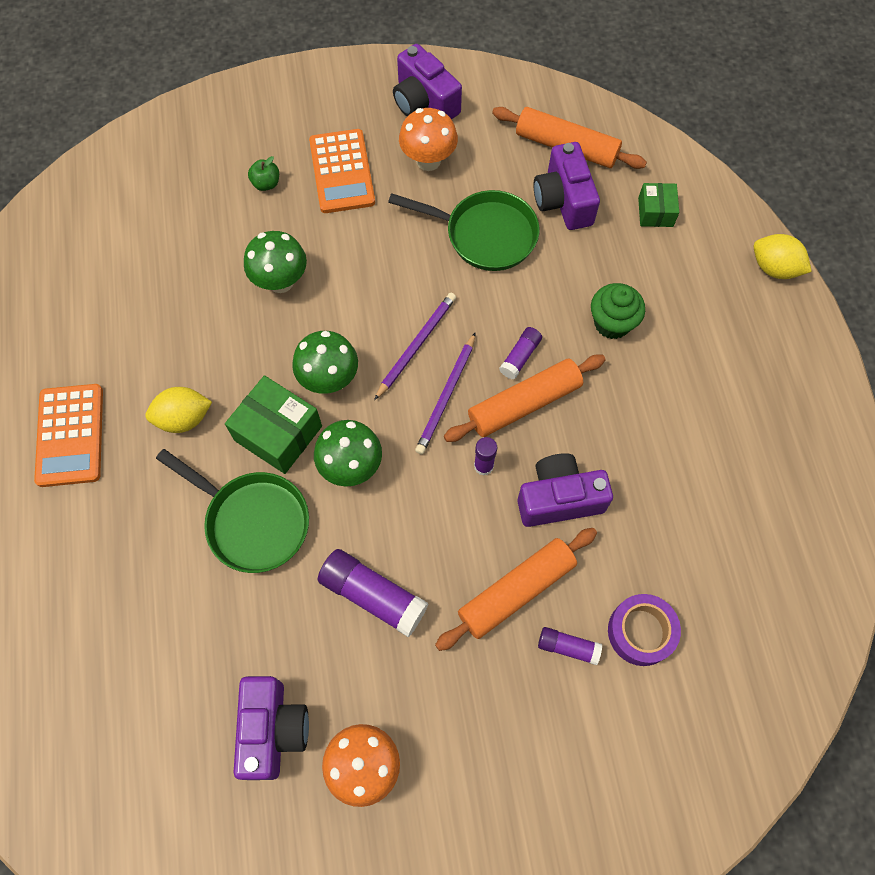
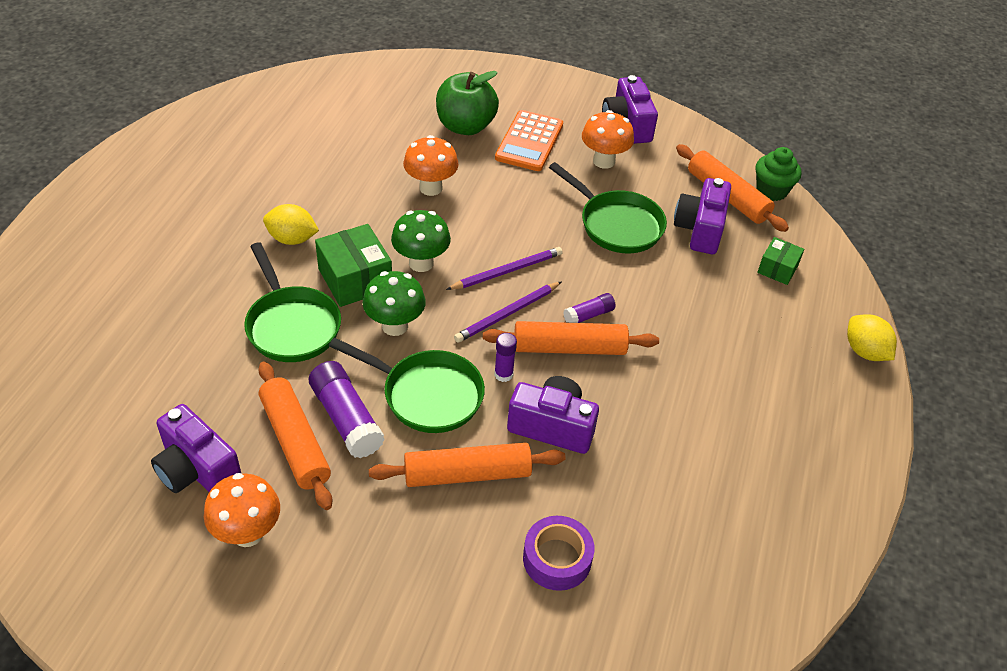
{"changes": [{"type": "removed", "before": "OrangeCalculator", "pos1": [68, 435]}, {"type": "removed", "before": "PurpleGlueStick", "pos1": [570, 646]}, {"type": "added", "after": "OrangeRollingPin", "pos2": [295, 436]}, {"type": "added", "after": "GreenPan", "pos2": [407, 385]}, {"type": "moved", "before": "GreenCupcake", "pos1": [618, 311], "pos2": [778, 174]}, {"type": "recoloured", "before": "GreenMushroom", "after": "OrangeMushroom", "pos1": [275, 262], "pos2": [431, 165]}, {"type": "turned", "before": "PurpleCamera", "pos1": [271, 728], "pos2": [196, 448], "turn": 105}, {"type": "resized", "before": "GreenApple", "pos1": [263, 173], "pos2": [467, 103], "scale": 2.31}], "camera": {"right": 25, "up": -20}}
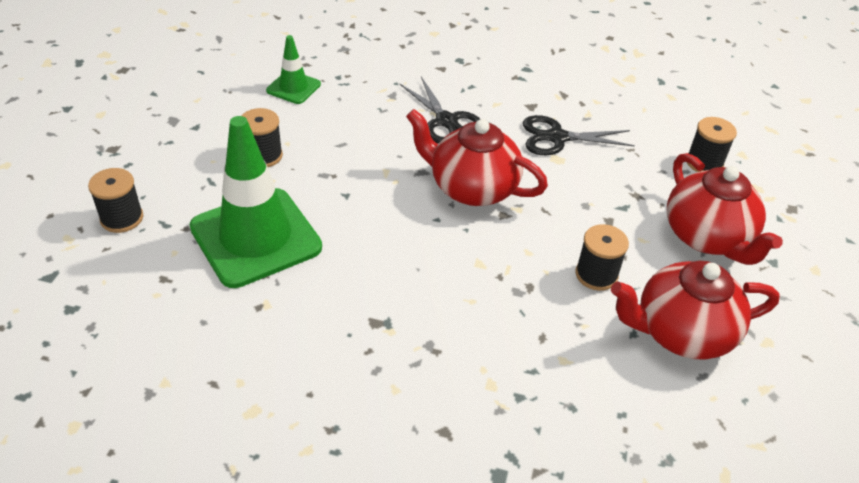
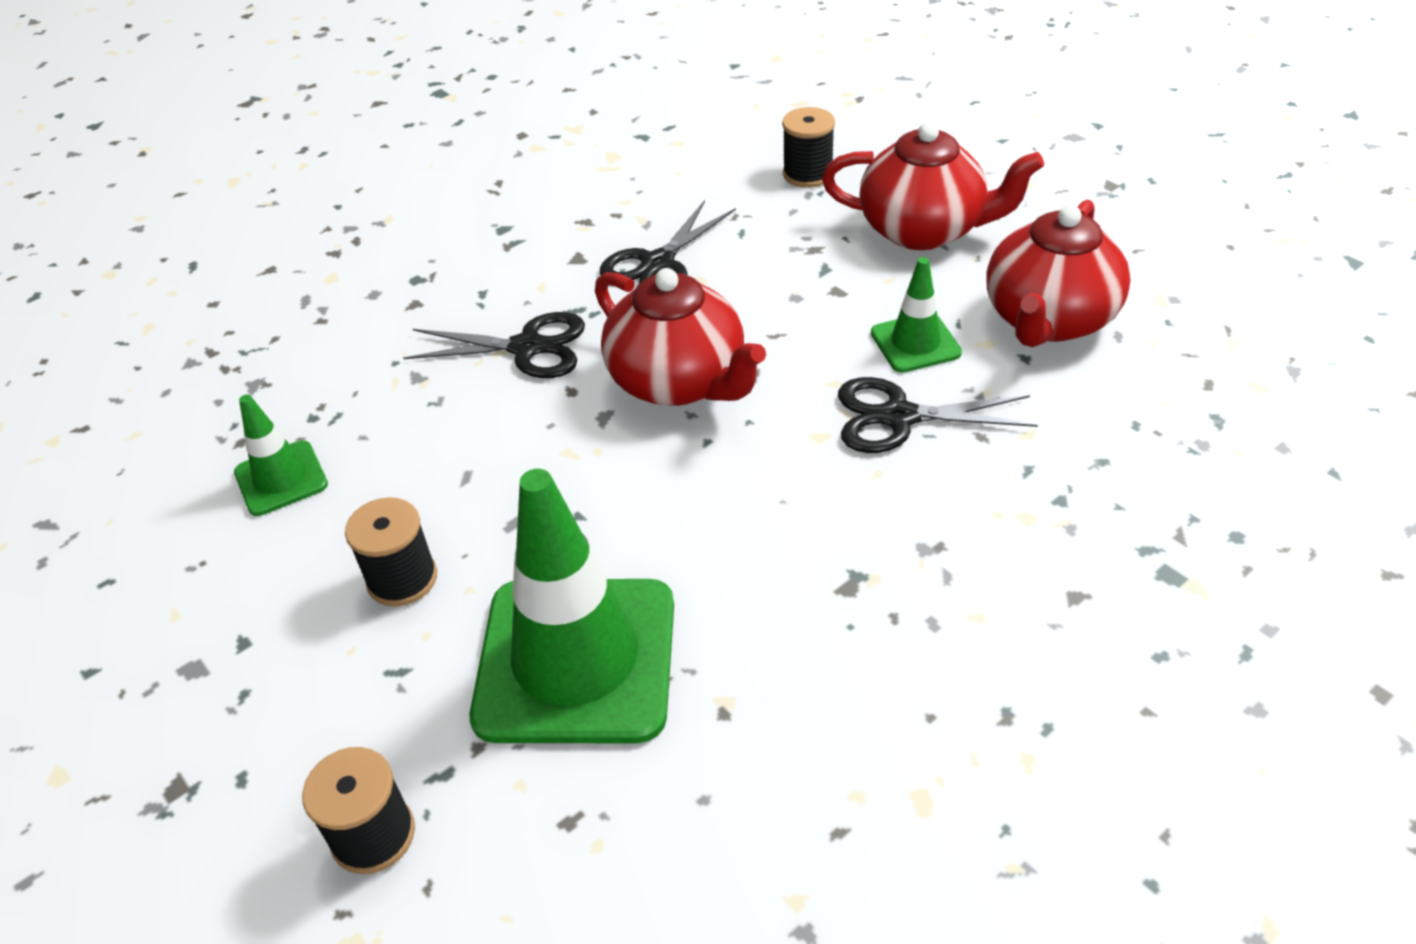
{"changes": [{"type": "added", "after": "BlackScissors", "pos2": [938, 415]}, {"type": "replaced", "before": "BlackSpool", "after": "GreenTrafficCone", "pos1": [602, 257], "pos2": [916, 315]}, {"type": "turned", "before": "RedTeapot", "pos1": [477, 157], "pos2": [680, 337], "turn": -105}], "camera": {"right": -50, "up": 0}}
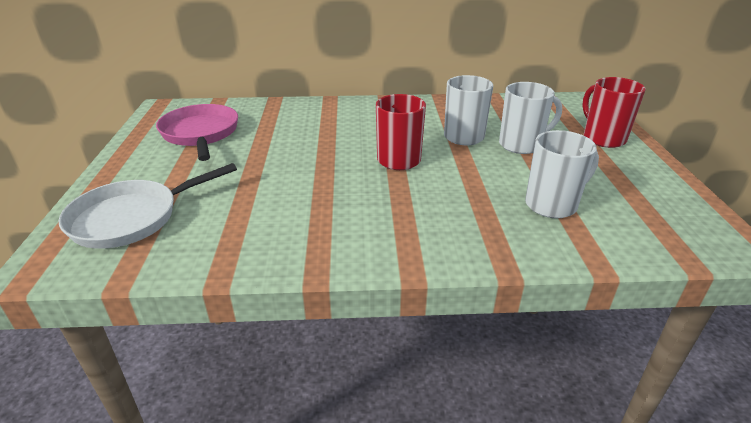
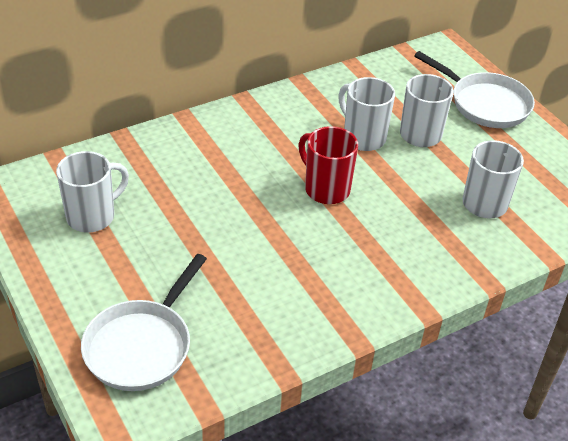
{"changes": [{"type": "replaced", "before": "PinkPan", "after": "WhiteMug", "pos1": [197, 132], "pos2": [92, 192]}, {"type": "replaced", "before": "RedMug", "after": "WhitePan", "pos1": [614, 112], "pos2": [474, 89]}], "camera": {"right": -30, "up": 10}}
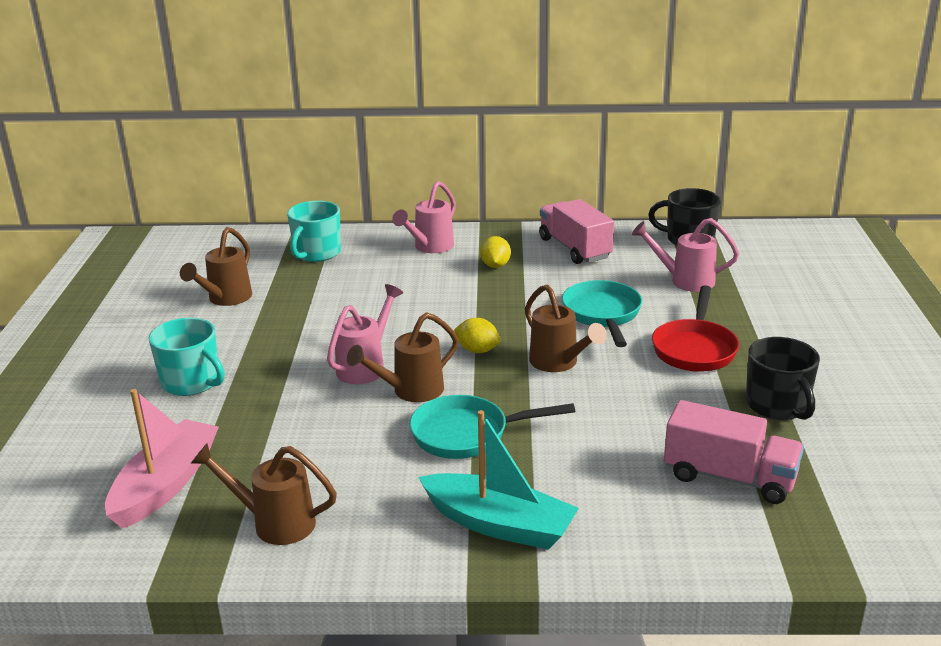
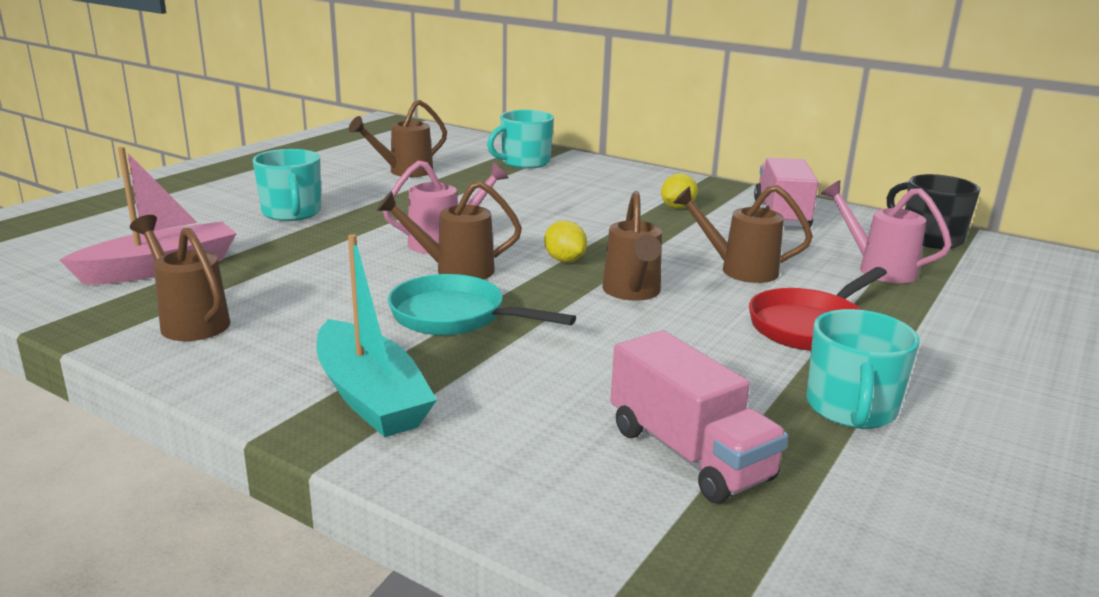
{"changes": [{"type": "removed", "before": "PinkWateringCan", "pos1": [424, 217]}, {"type": "replaced", "before": "TurquoisePan", "after": "BrownWateringCan", "pos1": [602, 313], "pos2": [743, 234]}, {"type": "recoloured", "before": "BlackMug", "after": "TurquoiseMug", "pos1": [783, 378], "pos2": [862, 369]}], "camera": {"right": 30, "up": -5}}
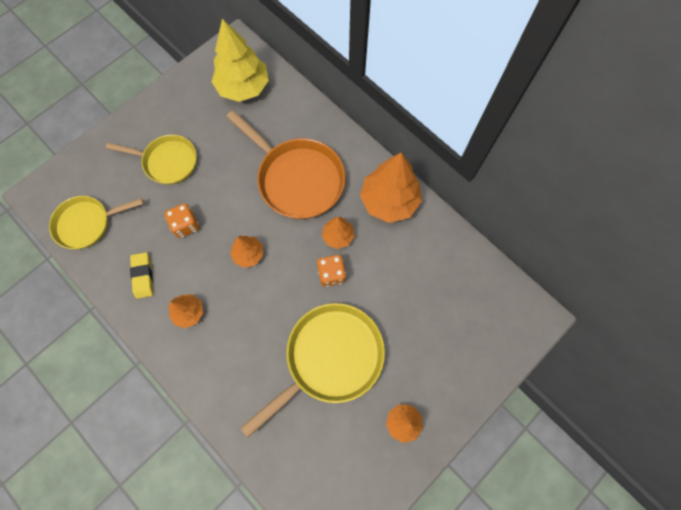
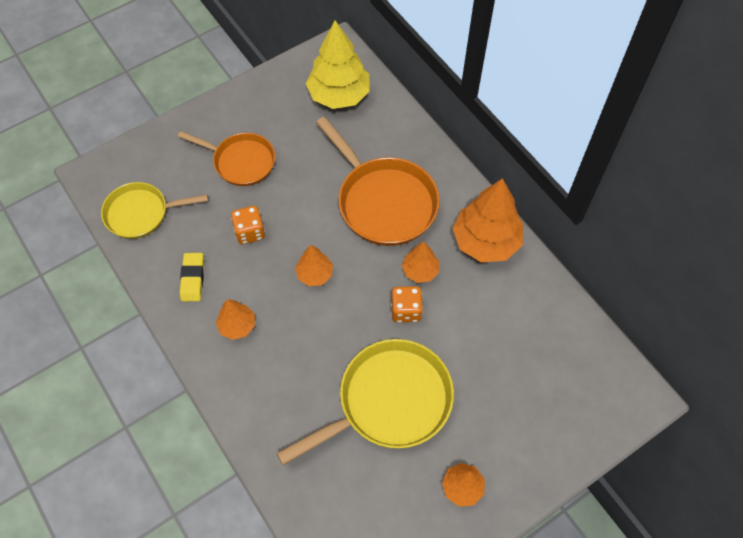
{"changes": [{"type": "recoloured", "before": "YellowPan", "after": "OrangePan", "pos1": [151, 160], "pos2": [226, 158]}], "camera": {"right": 10, "up": -10}}
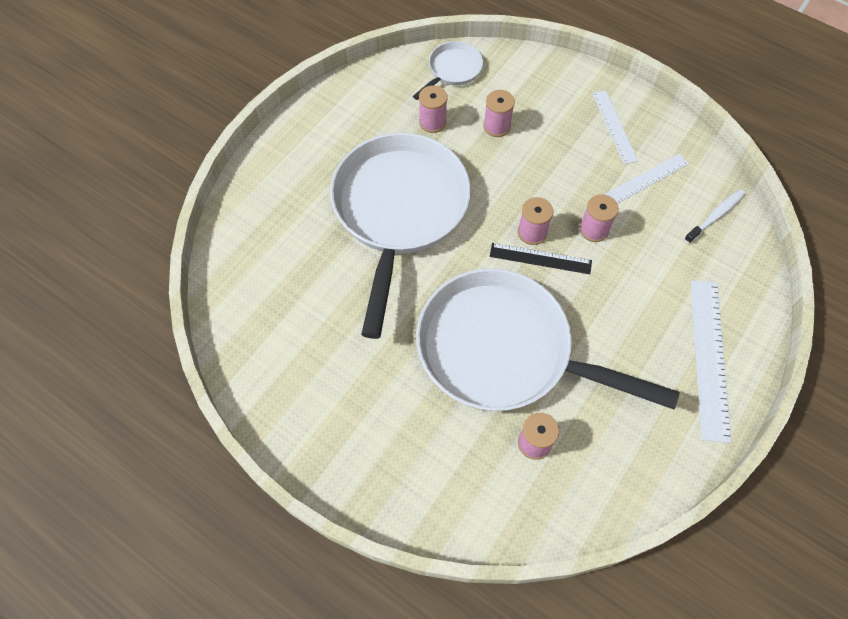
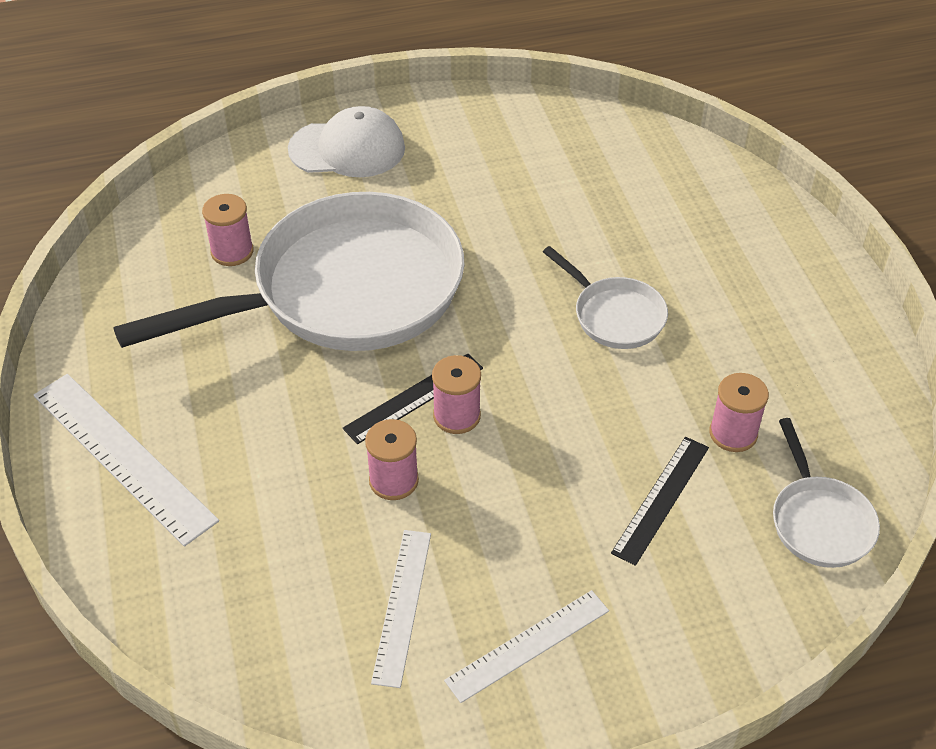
{"changes": [{"type": "removed", "before": "WhiteToothbrush", "pos1": [714, 216]}, {"type": "added", "after": "WhiteCap", "pos2": [346, 141]}, {"type": "replaced", "before": "PinkSpool", "after": "BlackRuler", "pos1": [499, 113], "pos2": [660, 501]}, {"type": "turned", "before": "WhiteRuler", "pos1": [615, 127], "pos2": [526, 646], "turn": -60}, {"type": "resized", "before": "WhitePan", "pos1": [400, 236], "pos2": [605, 297], "scale": 0.43}], "camera": {"right": 130, "up": -15}}
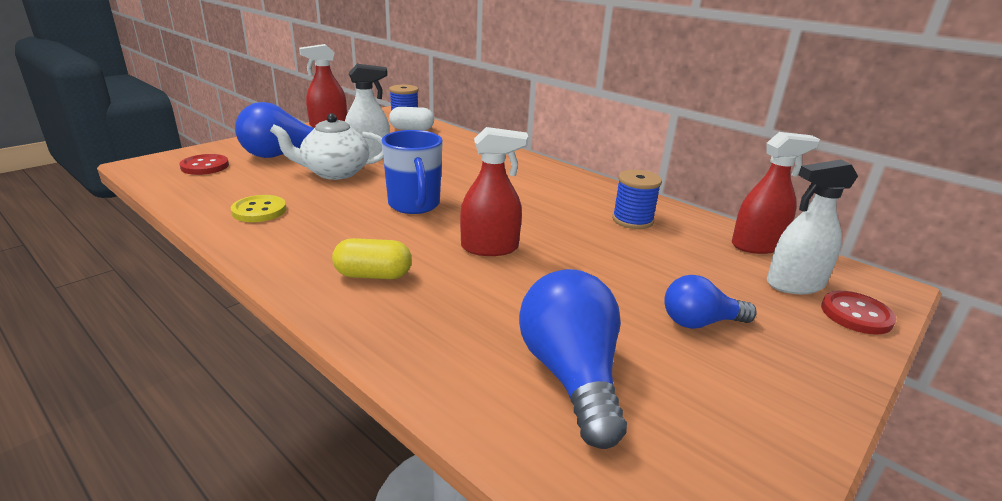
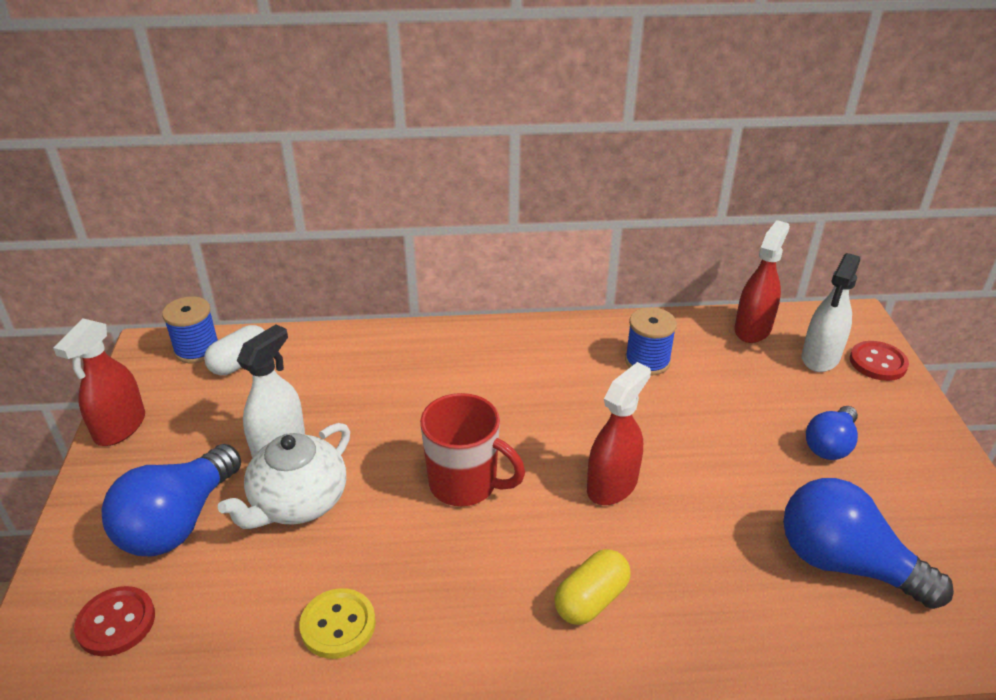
{"changes": [{"type": "recoloured", "before": "BlueMug", "after": "RedMug", "pos1": [412, 172], "pos2": [472, 449]}], "camera": {"right": -45, "up": 10}}
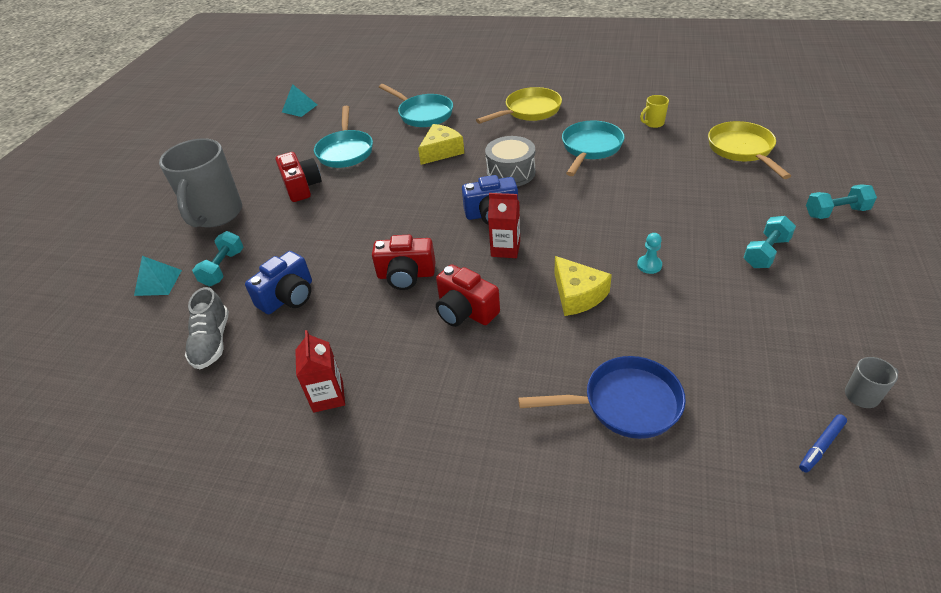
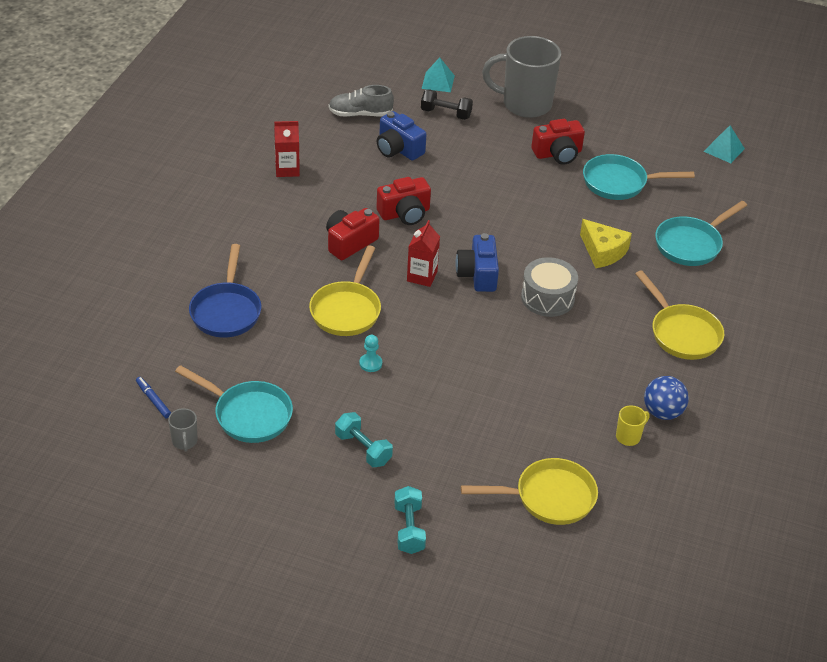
{"changes": [{"type": "added", "after": "BlueBall", "pos2": [666, 398]}, {"type": "moved", "before": "TurquoisePan", "pos1": [593, 148], "pos2": [234, 404]}, {"type": "replaced", "before": "YellowCheese", "after": "YellowPan", "pos1": [583, 286], "pos2": [345, 290]}, {"type": "recoloured", "before": "TurquoiseDumbbell", "after": "BlackDumbbell", "pos1": [218, 259], "pos2": [447, 104]}, {"type": "turned", "before": "RedCamera", "pos1": [404, 262], "pos2": [404, 201], "turn": -120}, {"type": "turned", "before": "YellowMug", "pos1": [654, 111], "pos2": [633, 425], "turn": 75}], "camera": {"right": 90, "up": 0}}
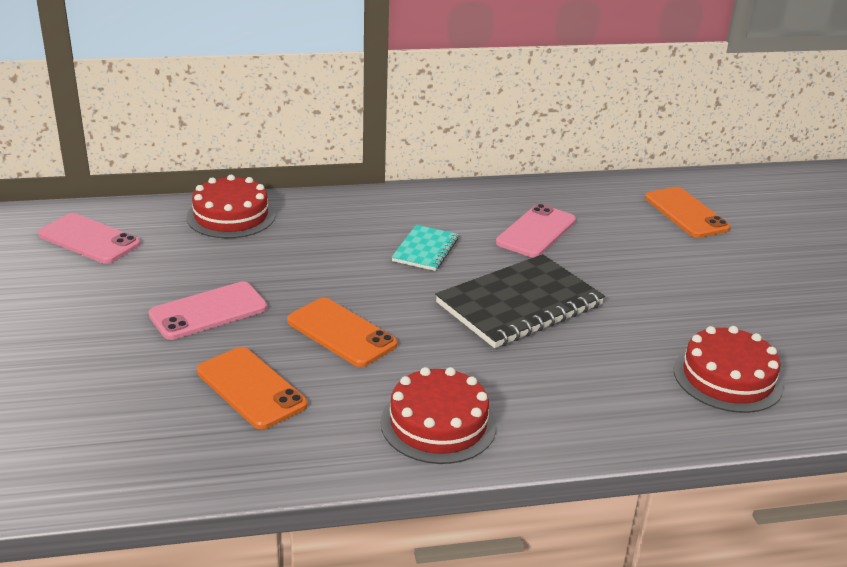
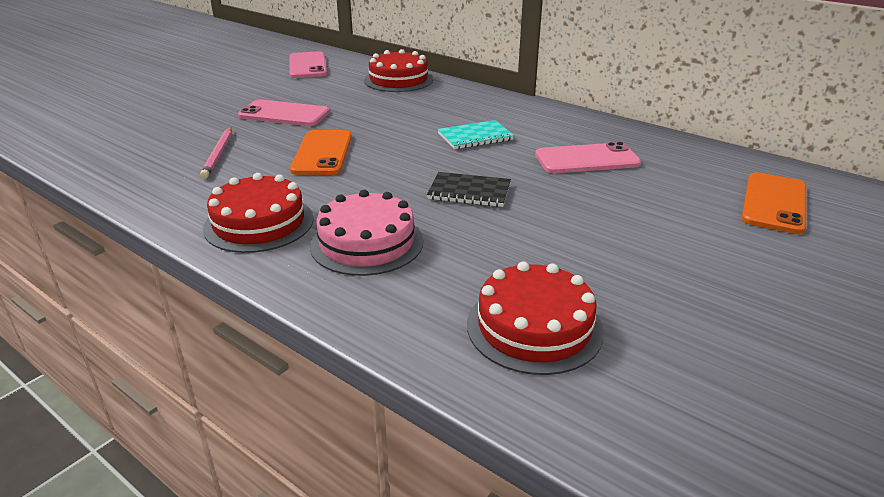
{"changes": [{"type": "added", "after": "PinkCake", "pos2": [366, 233]}, {"type": "replaced", "before": "OrangePhone", "after": "PinkPencil", "pos1": [252, 388], "pos2": [216, 153]}, {"type": "resized", "before": "BlackNotebook", "pos1": [520, 301], "pos2": [469, 189], "scale": 0.53}], "camera": {"right": 50, "up": 0}}
